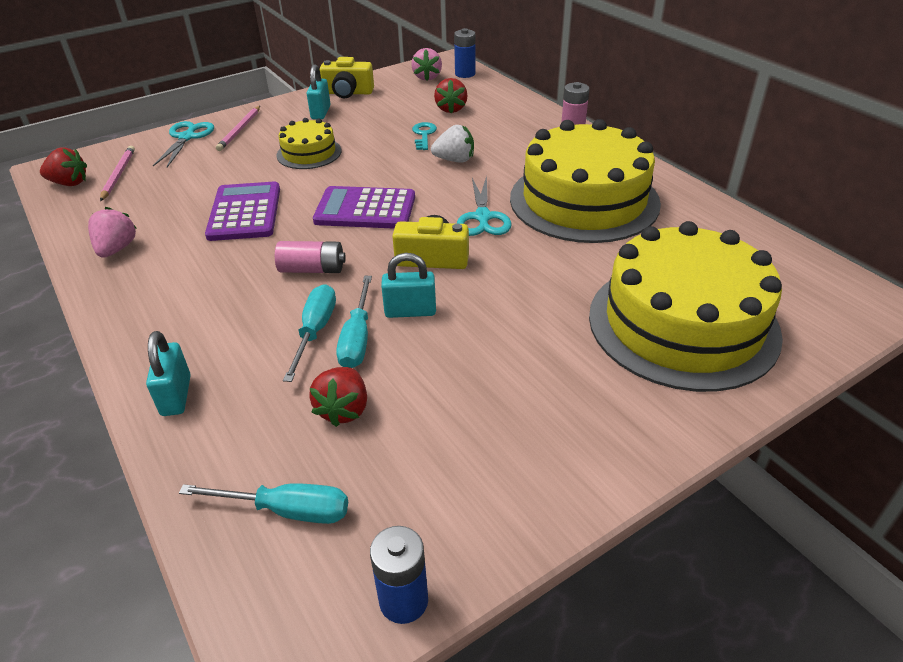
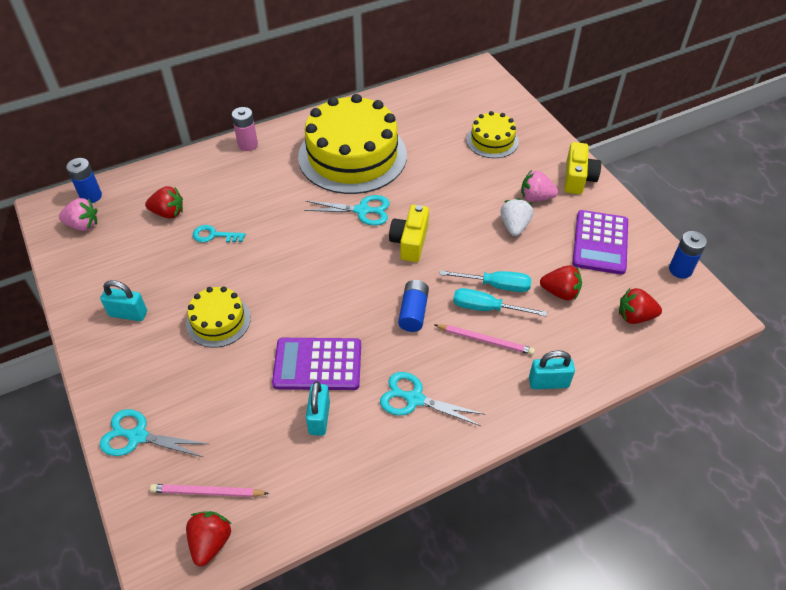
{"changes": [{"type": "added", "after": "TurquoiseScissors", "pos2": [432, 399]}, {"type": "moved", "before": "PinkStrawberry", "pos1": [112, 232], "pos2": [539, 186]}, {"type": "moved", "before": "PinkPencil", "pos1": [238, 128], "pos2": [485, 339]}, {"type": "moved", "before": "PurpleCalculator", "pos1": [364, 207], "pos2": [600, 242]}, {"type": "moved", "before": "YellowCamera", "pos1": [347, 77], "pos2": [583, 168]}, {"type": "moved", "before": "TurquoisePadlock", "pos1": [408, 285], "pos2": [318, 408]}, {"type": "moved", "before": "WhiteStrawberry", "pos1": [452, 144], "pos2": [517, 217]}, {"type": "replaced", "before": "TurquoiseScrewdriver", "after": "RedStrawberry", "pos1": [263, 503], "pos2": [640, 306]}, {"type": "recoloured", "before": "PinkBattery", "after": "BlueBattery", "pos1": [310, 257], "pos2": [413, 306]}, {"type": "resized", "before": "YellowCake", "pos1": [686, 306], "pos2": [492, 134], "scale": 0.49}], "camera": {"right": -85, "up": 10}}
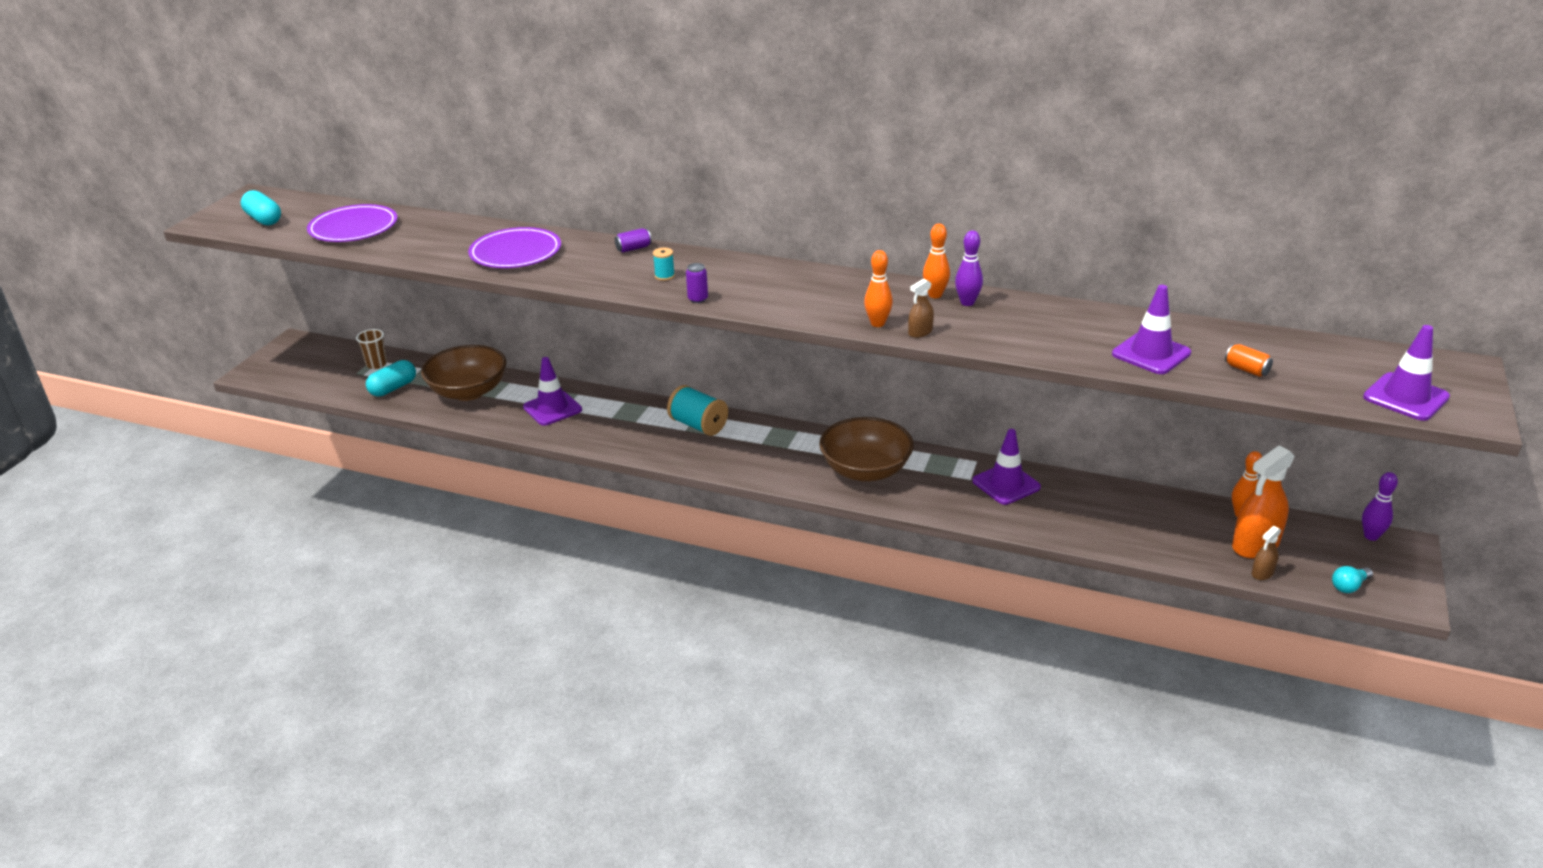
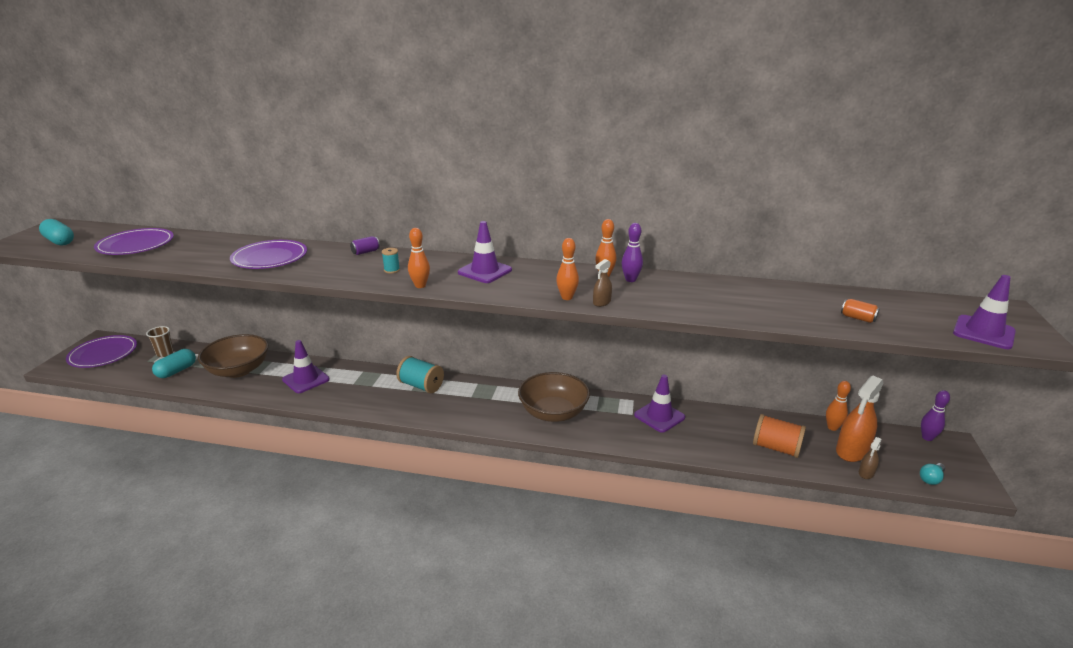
{"changes": [{"type": "added", "after": "PurplePlate", "pos2": [101, 351]}, {"type": "added", "after": "OrangeSpool", "pos2": [779, 436]}, {"type": "moved", "before": "PurpleTrafficCone", "pos1": [1151, 329], "pos2": [485, 252]}, {"type": "replaced", "before": "PurpleCan", "after": "OrangeBowlingPin", "pos1": [697, 283], "pos2": [419, 258]}], "camera": {"right": -10, "up": -5}}
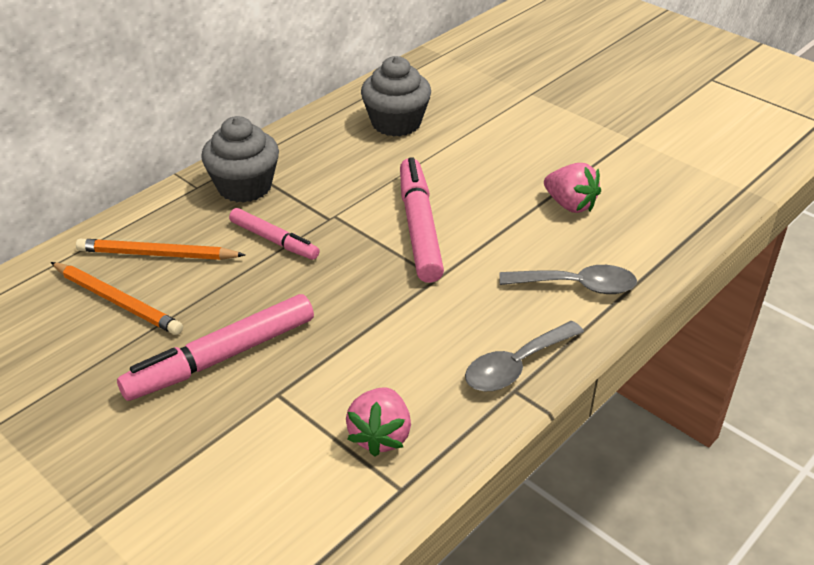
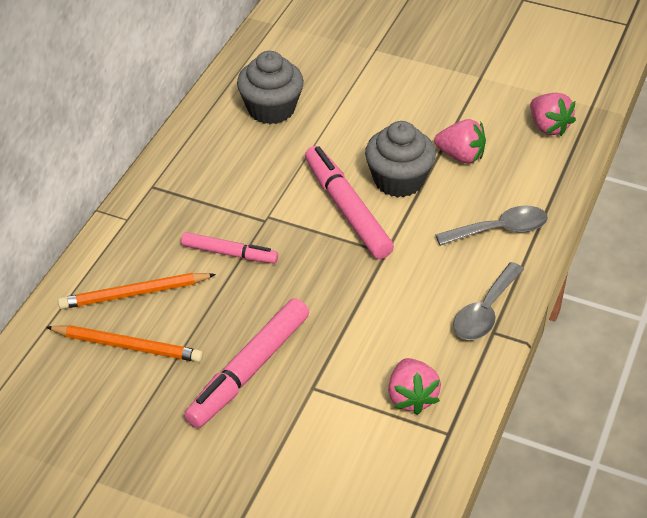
{"changes": [{"type": "added", "after": "PinkStrawberry", "pos2": [553, 114]}, {"type": "moved", "before": "GreyCupcake", "pos1": [240, 159], "pos2": [400, 159]}], "camera": {"right": -20, "up": 5}}
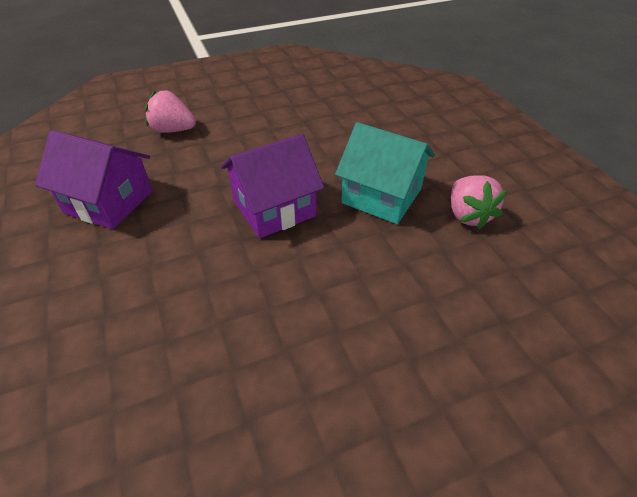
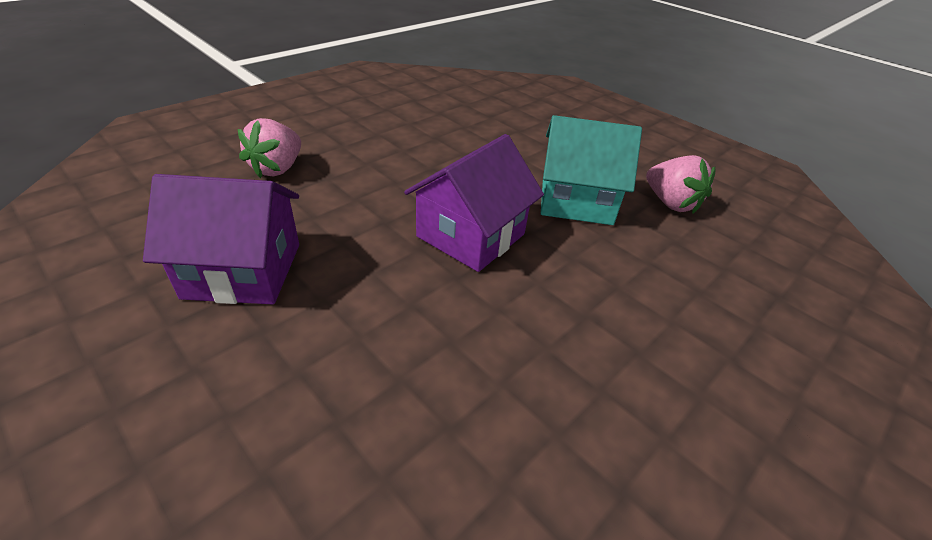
{"changes": [{"type": "turned", "before": "PinkStrawberry", "pos1": [170, 112], "pos2": [269, 148], "turn": -60}], "camera": {"right": -25, "up": -5}}
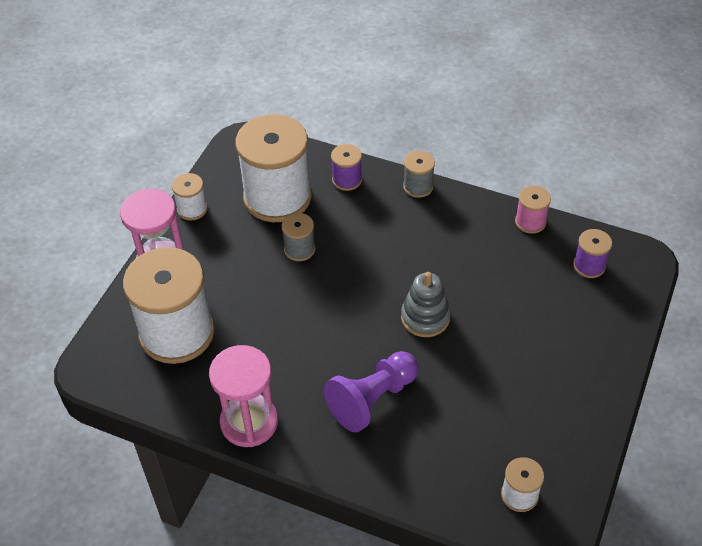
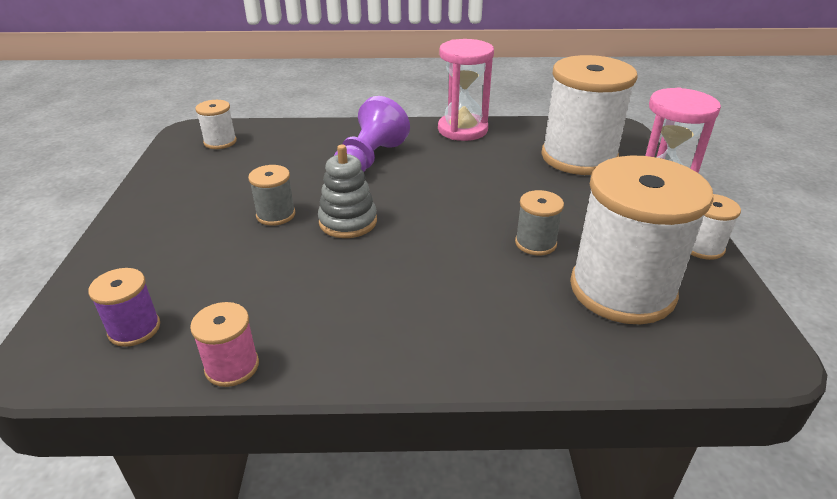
{"changes": [{"type": "removed", "before": "PurpleSpool", "pos1": [346, 167]}, {"type": "moved", "before": "GreySpool", "pos1": [419, 174], "pos2": [271, 195]}], "camera": {"right": 155, "up": -15}}
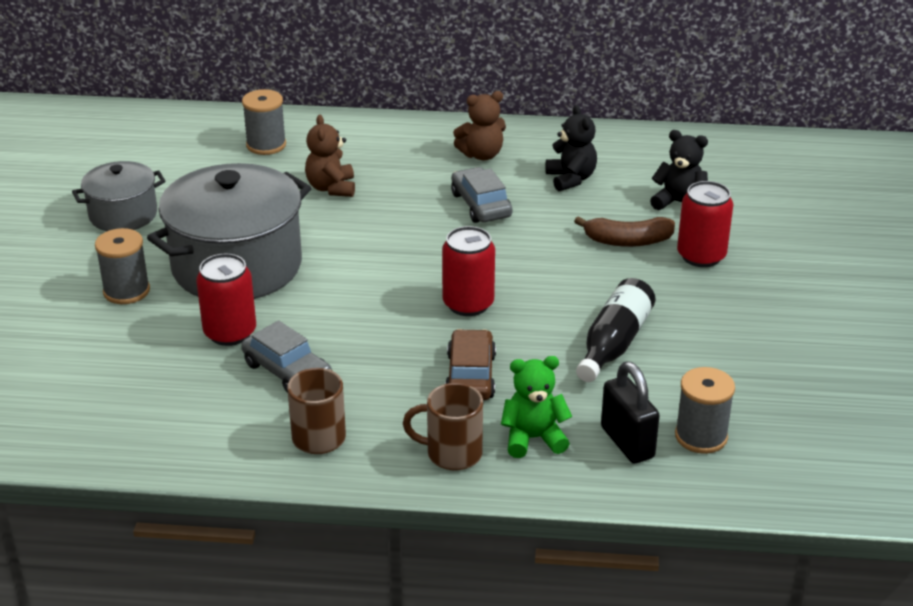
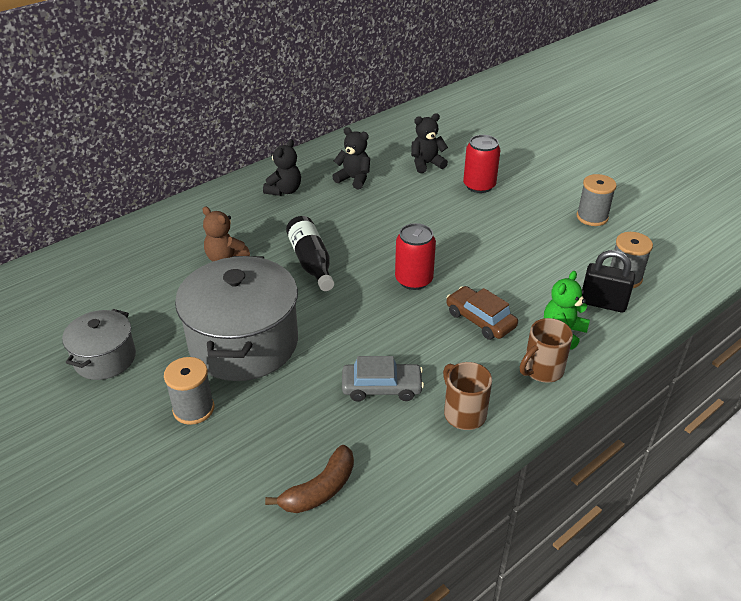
{"changes": [{"type": "removed", "before": "RedCan", "pos1": [226, 300]}, {"type": "removed", "before": "GreyCar", "pos1": [481, 195]}, {"type": "moved", "before": "GreySpool", "pos1": [264, 122], "pos2": [597, 200]}, {"type": "moved", "before": "BrownBanana", "pos1": [624, 231], "pos2": [309, 479]}, {"type": "moved", "before": "BlackBottle", "pos1": [615, 330], "pos2": [310, 253]}, {"type": "recoloured", "before": "BrownTeddyBear", "after": "BlackTeddyBear", "pos1": [479, 125], "pos2": [282, 167]}], "camera": {"right": -45, "up": 5}}
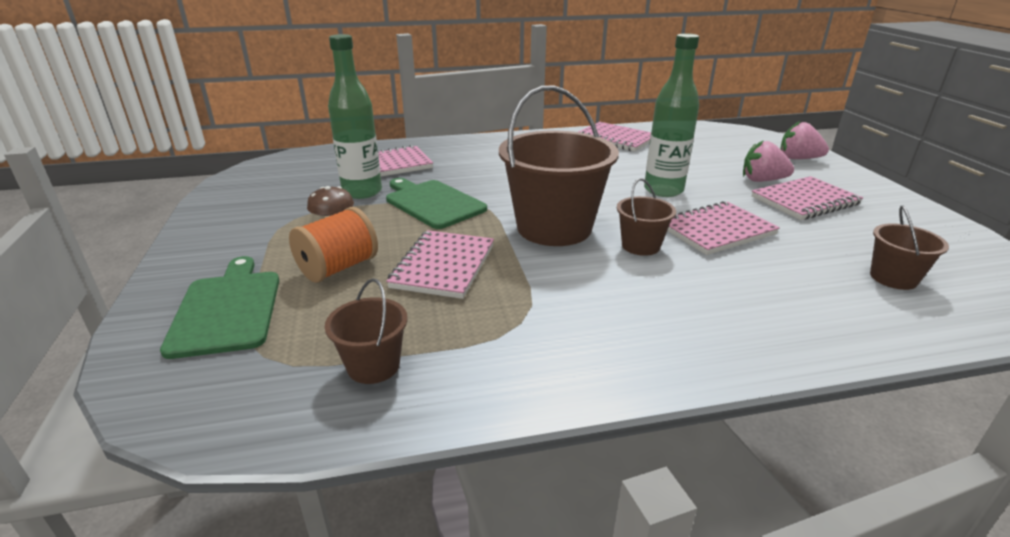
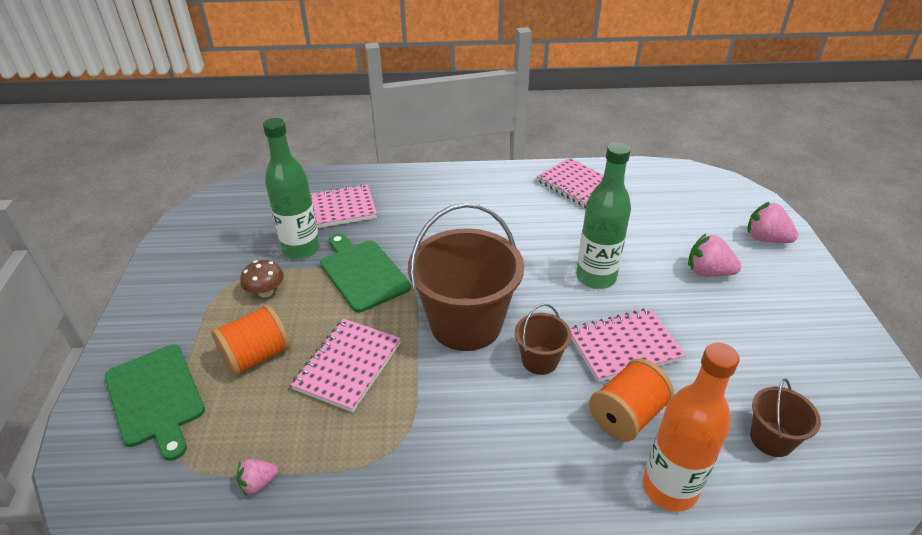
{"changes": [{"type": "removed", "before": "PinkNotebook", "pos1": [807, 198]}, {"type": "added", "after": "OrangeSpool", "pos2": [631, 400]}, {"type": "added", "after": "OrangeBottle", "pos2": [691, 427]}, {"type": "replaced", "before": "BrownBucket", "after": "PinkStrawberry", "pos1": [366, 331], "pos2": [257, 477]}, {"type": "turned", "before": "GreenCuttingBoard", "pos1": [219, 307], "pos2": [155, 402], "turn": 150}], "camera": {"right": 10, "up": 10}}
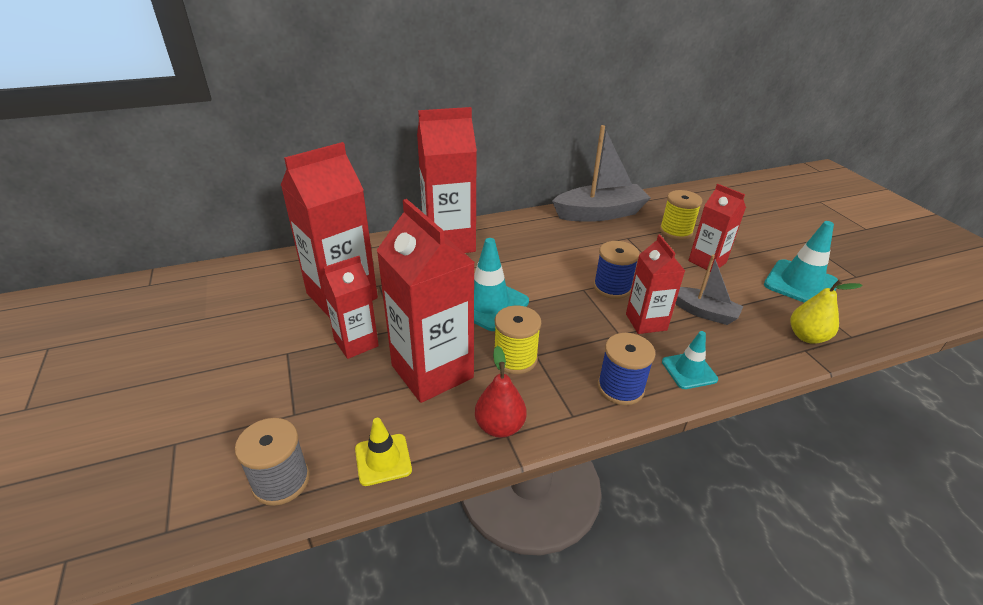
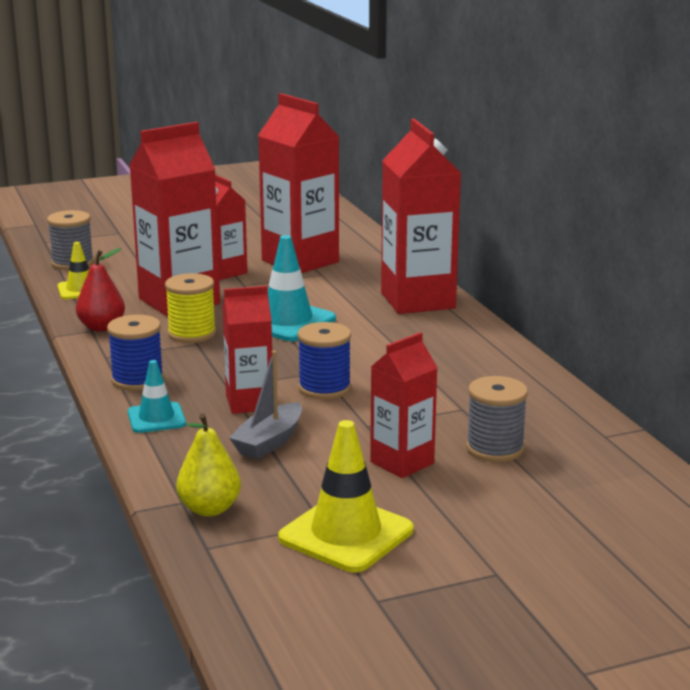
{"changes": [{"type": "removed", "before": "GreyBoat", "pos1": [601, 173]}, {"type": "recoloured", "before": "YellowSpool", "after": "GreySpool", "pos1": [681, 215], "pos2": [497, 419]}, {"type": "recoloured", "before": "TurquoiseTrafficCone", "after": "YellowTrafficCone", "pos1": [801, 262], "pos2": [345, 496]}], "camera": {"right": 90, "up": -15}}
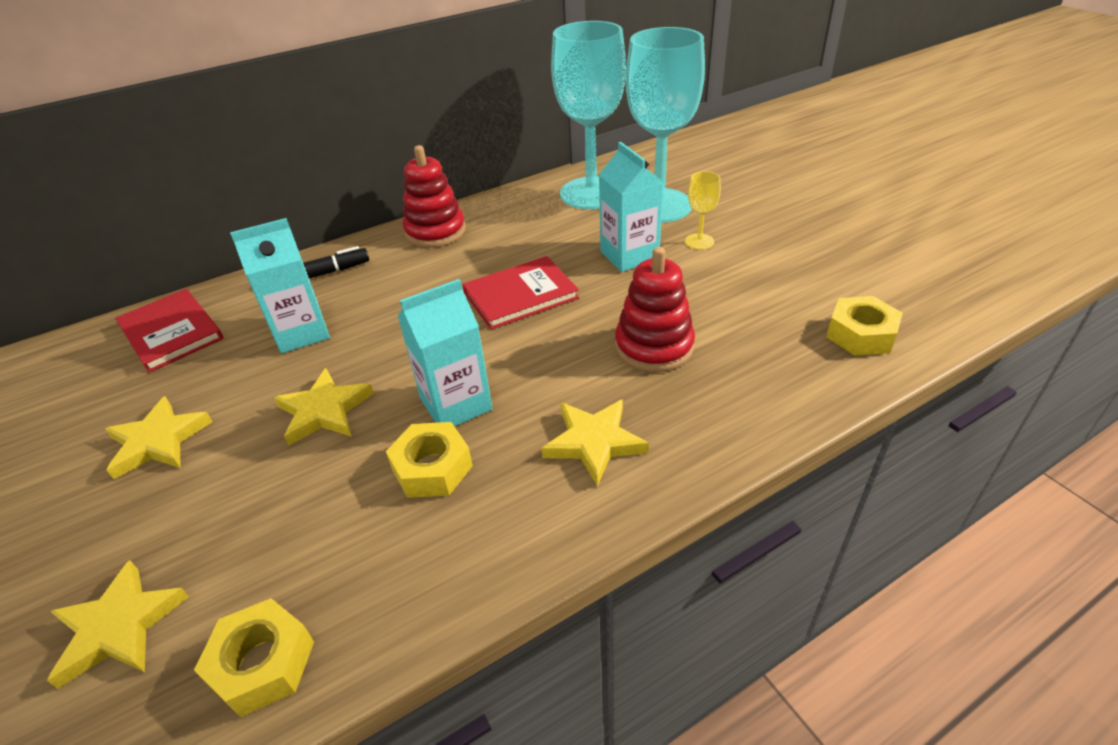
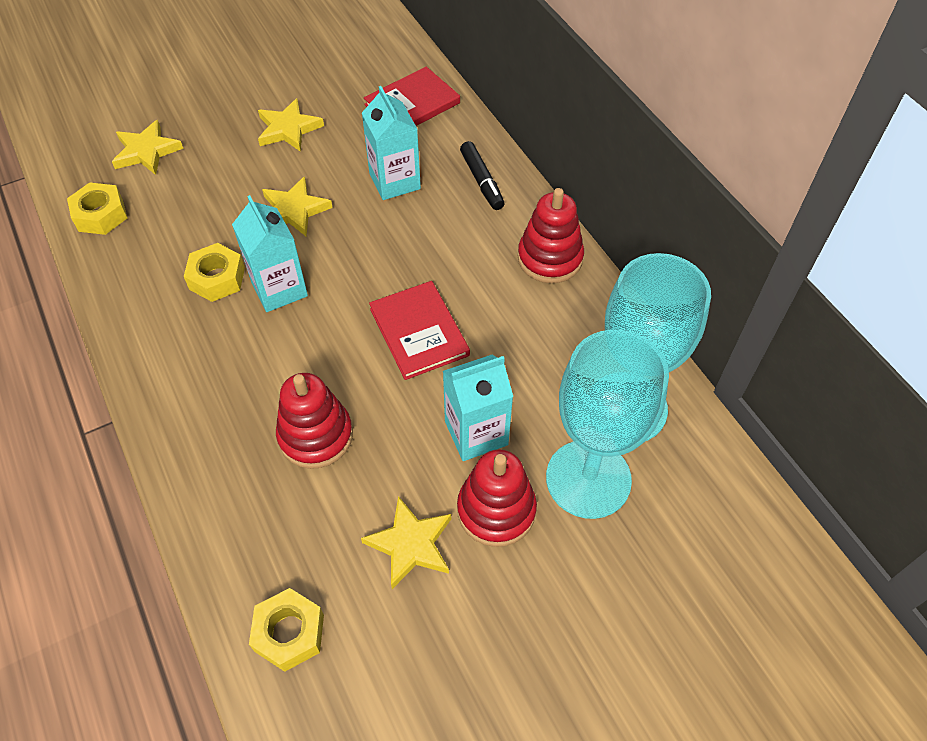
{"changes": [{"type": "moved", "before": "YellowStar", "pos1": [595, 442], "pos2": [406, 542]}, {"type": "replaced", "before": "YellowGoblet", "after": "RedStackingToy", "pos1": [703, 210], "pos2": [497, 498]}], "camera": {"right": 90, "up": 15}}
